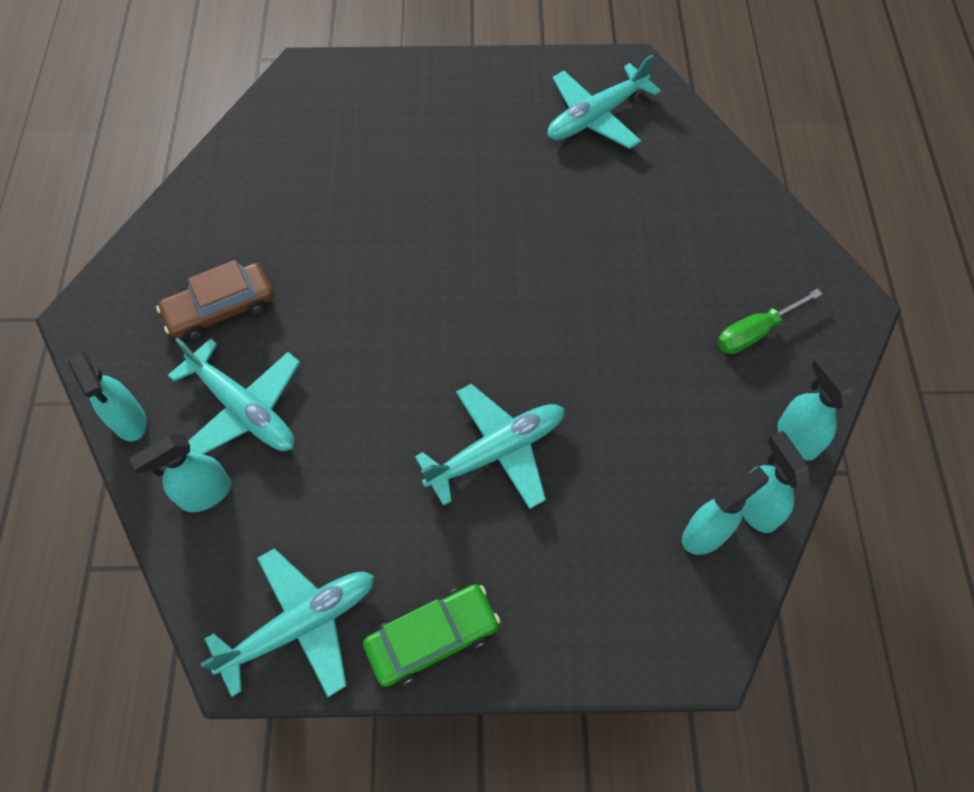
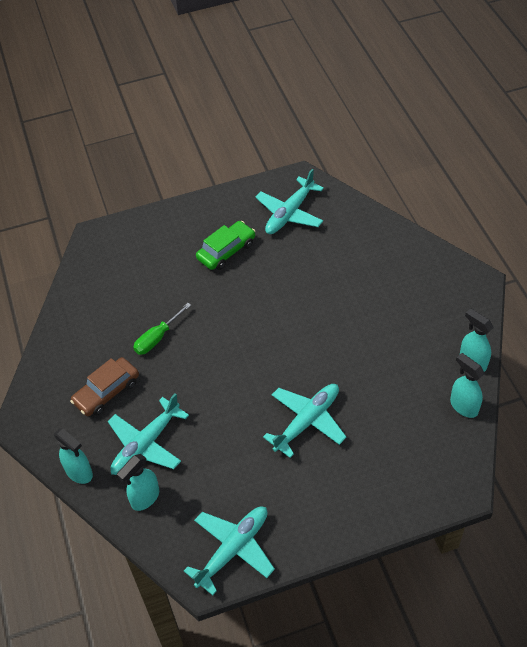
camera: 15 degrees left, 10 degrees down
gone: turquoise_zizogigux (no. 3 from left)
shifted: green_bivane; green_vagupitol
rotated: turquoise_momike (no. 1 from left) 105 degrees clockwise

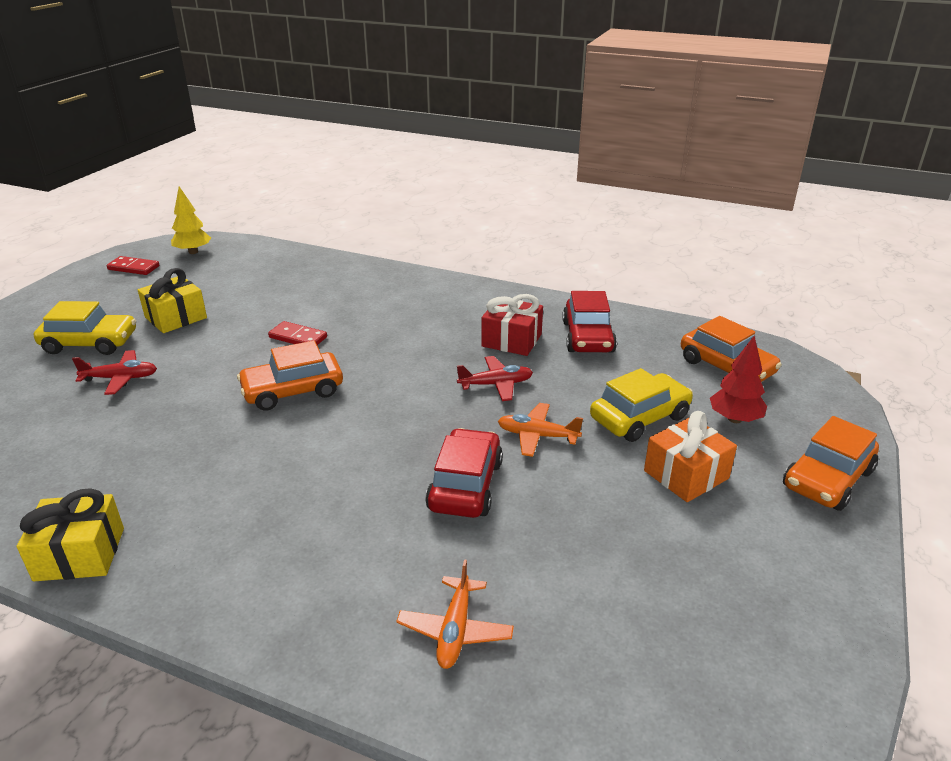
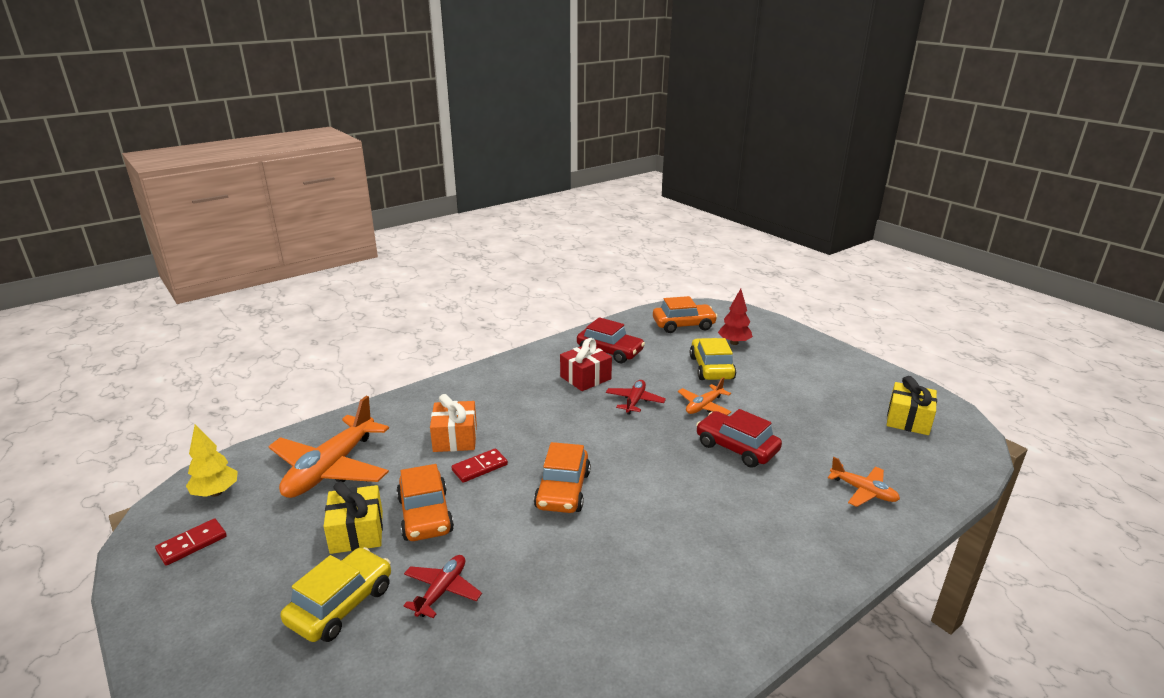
camera: 60 degrees left, 5 degrees down
new: orange_momike (no. 1 from left)
shifted: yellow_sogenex (no. 1 from left in the first image) to yellow_sogenex (no. 2 from left); orange_sogenex; orange_bivane (no. 3 from left in the first image) to orange_bivane (no. 1 from left)

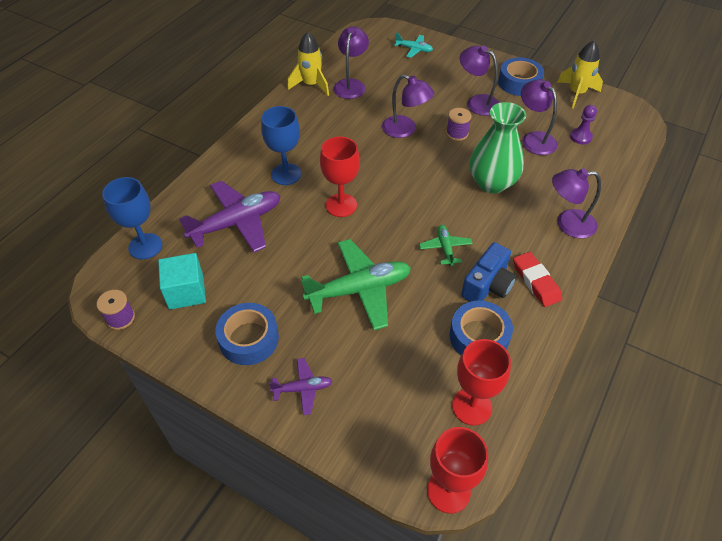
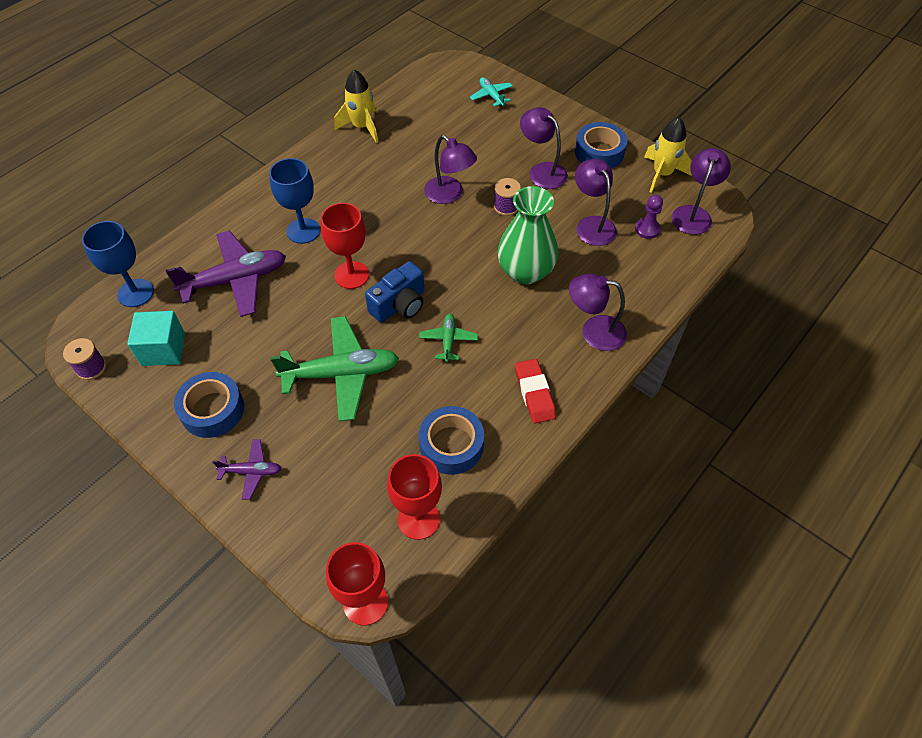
camera: 10 degrees right, 5 degrees up
shifted: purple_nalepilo (no. 1 from left in the first image) to purple_nalepilo (no. 5 from left); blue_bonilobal
rotated: turquoise_momike 150 degrees counterclockwise

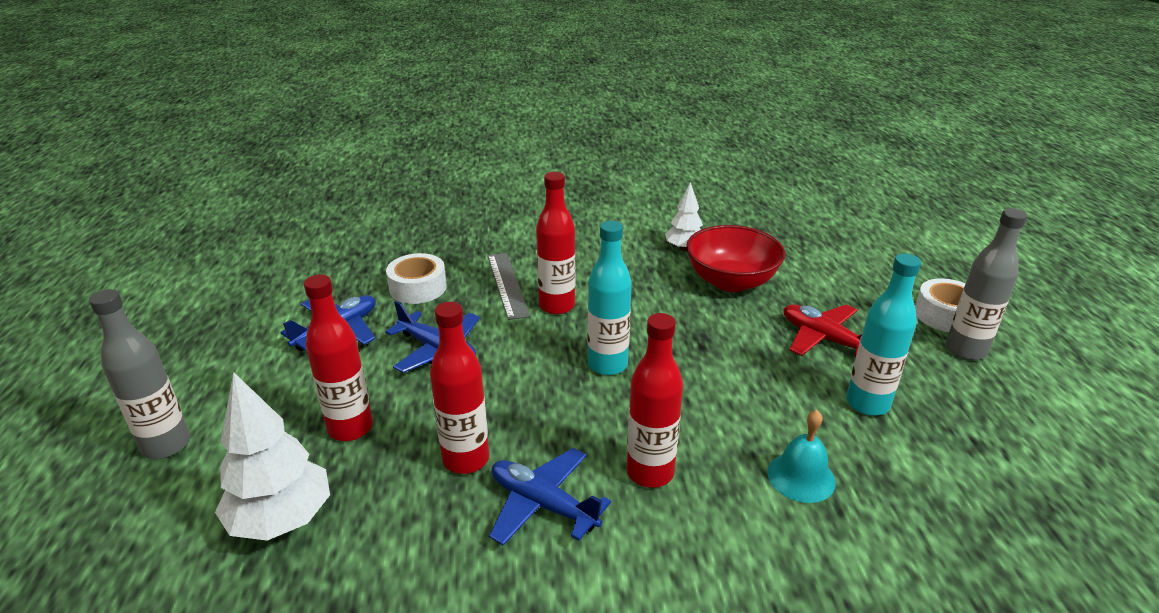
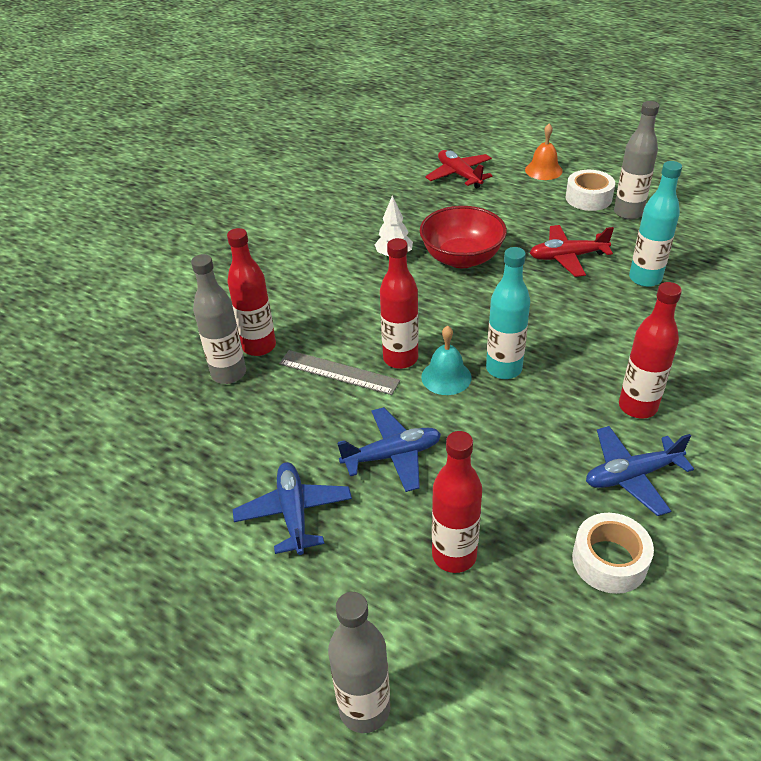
camera: 50 degrees left, 10 degrees up
gone: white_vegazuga (no. 1 from left)
new: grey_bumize (no. 1 from left); red_momike (no. 1 from left); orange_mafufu
shifted: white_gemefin (no. 1 from left in the first image) to white_gemefin (no. 2 from left); red_bumize (no. 2 from left in the first image) to red_bumize (no. 1 from left); turquoise_mafufu

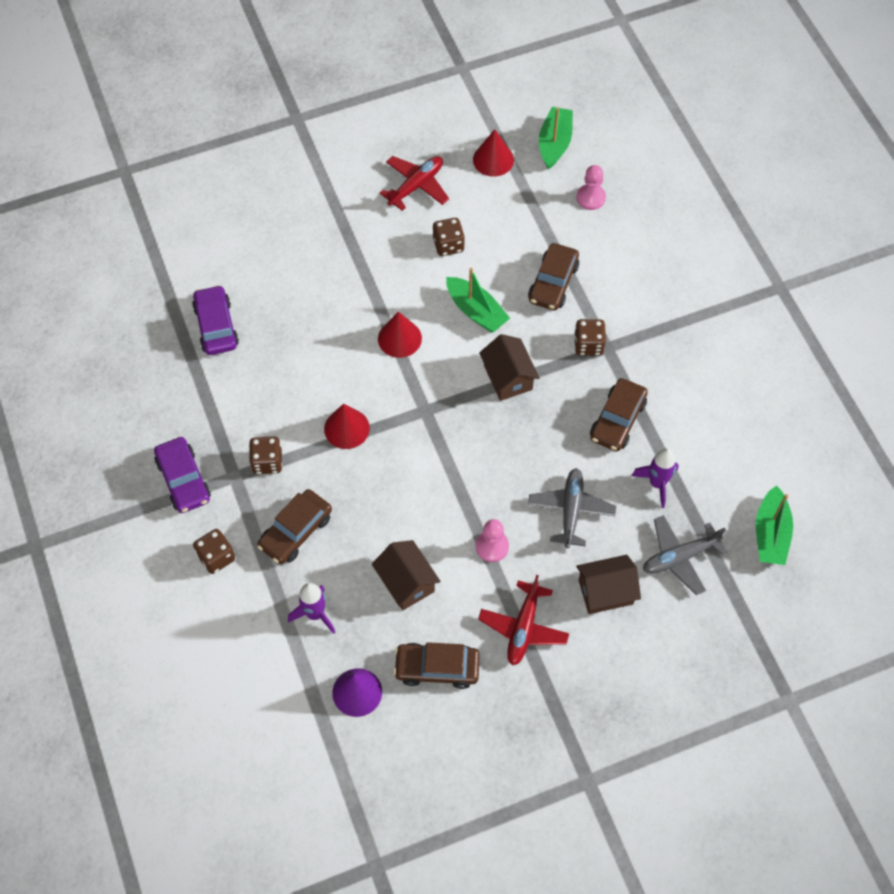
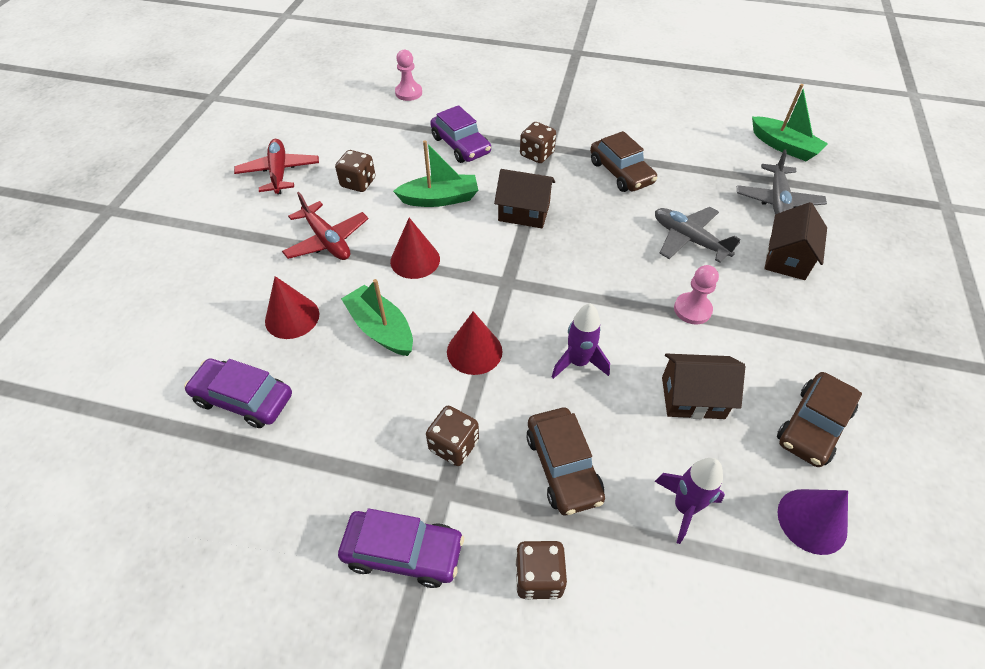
camera: 55 degrees left, 10 degrees down
shifted: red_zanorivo (no. 3 from left in the first image) to red_zanorivo (no. 1 from left); red_momike (no. 2 from left); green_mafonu (no. 2 from left in the first image) to green_mafonu (no. 1 from left); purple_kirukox (no. 2 from left in the first image) to purple_kirukox (no. 1 from left)
repainted: brown_bivane (no. 3 from left) to purple_bivane (no. 3 from left)

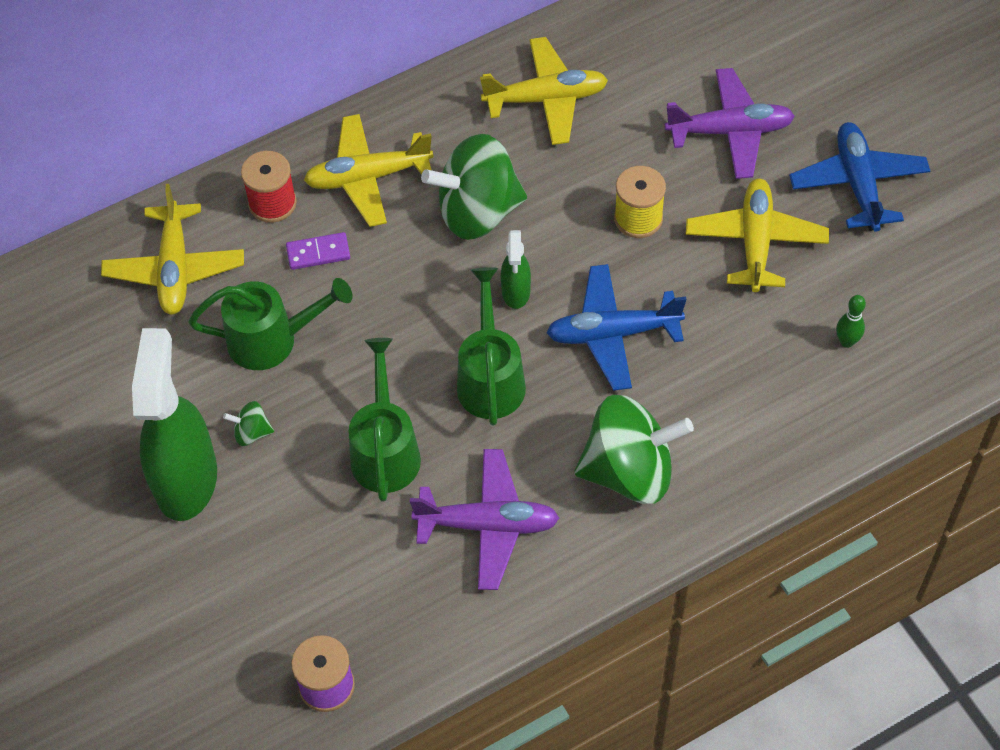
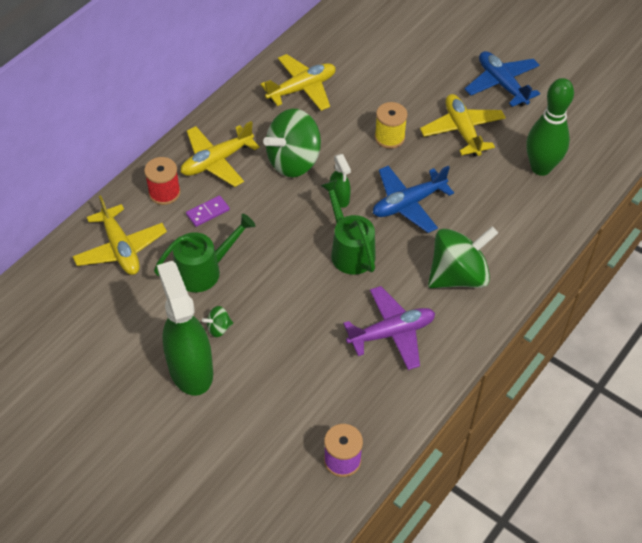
camera: 25 degrees left, 5 degrees down
gone: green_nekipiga (no. 2 from left); purple_momike (no. 2 from left)
scaled: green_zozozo x2.42

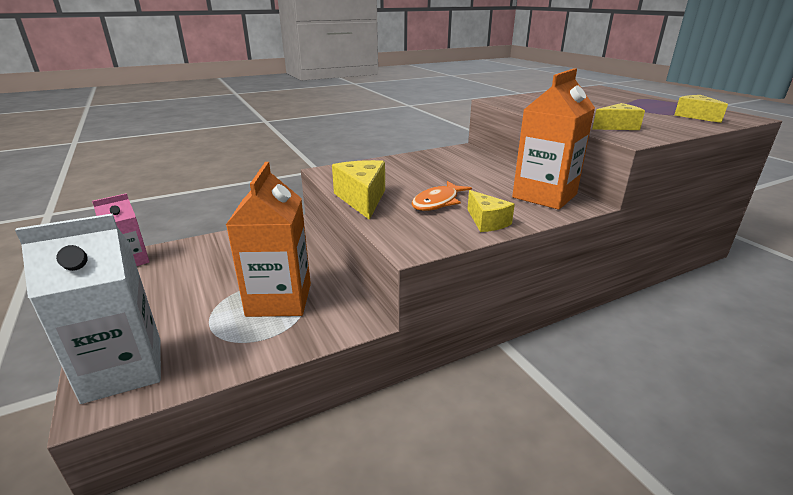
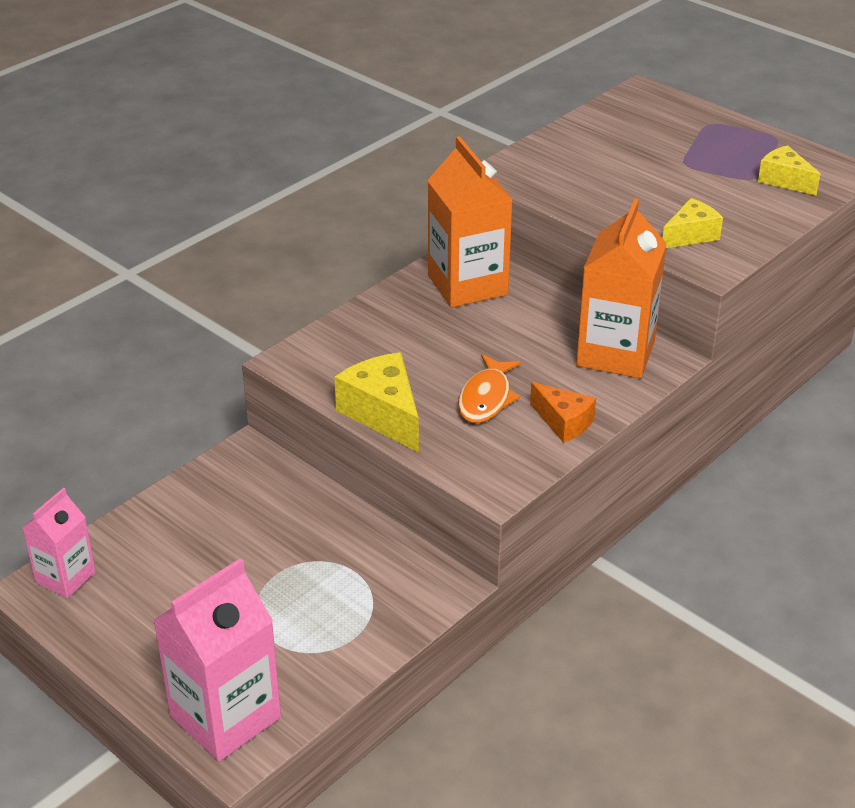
camera: 20 degrees left, 10 degrees up
shifted: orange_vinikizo (no. 1 from left)
repainted: white_vinikizo to pink_vinikizo (no. 2 from left); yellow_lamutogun (no. 2 from left) to orange_lamutogun

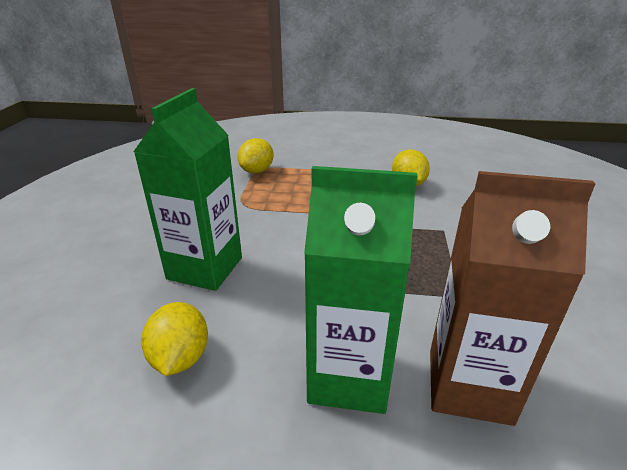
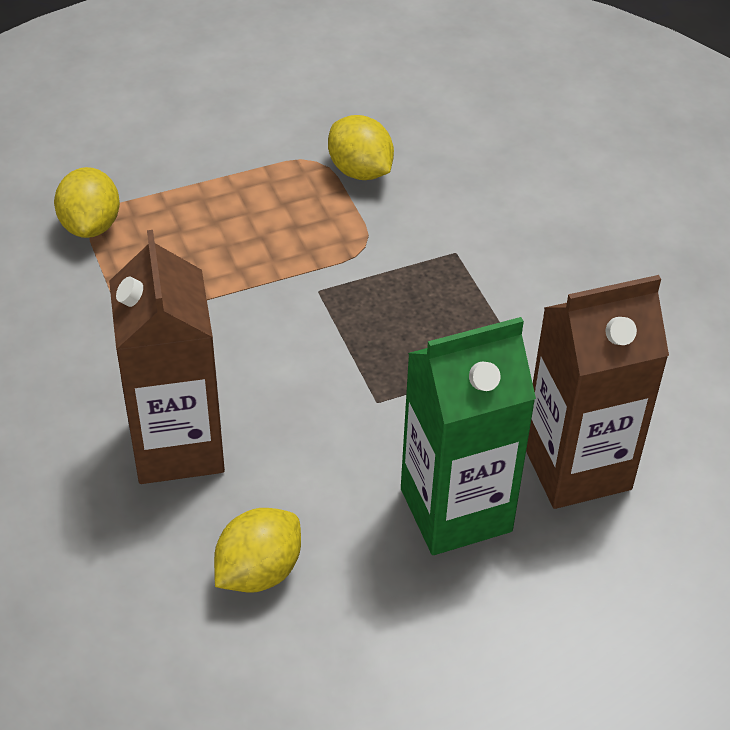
camera: 30 degrees left, 15 degrees up
repainted: green_vinikizo (no. 1 from left) to brown_vinikizo (no. 1 from left)
rotated: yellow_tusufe (no. 1 from left in the first image) 75 degrees clockwise

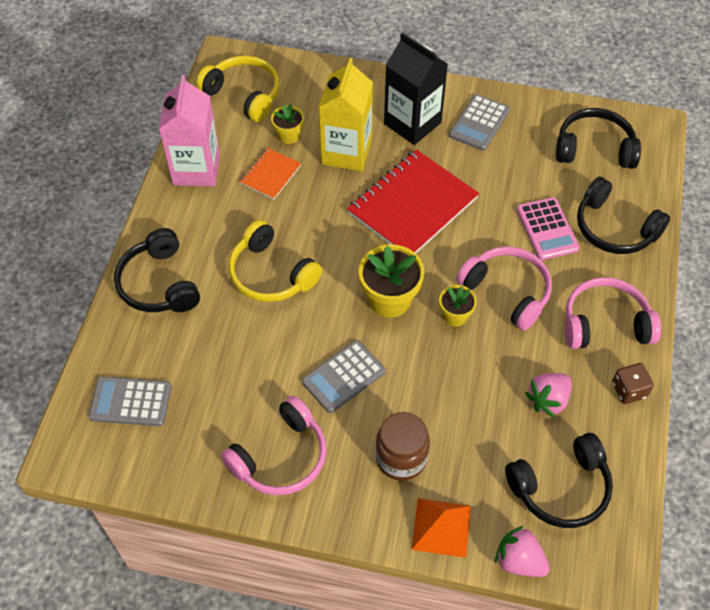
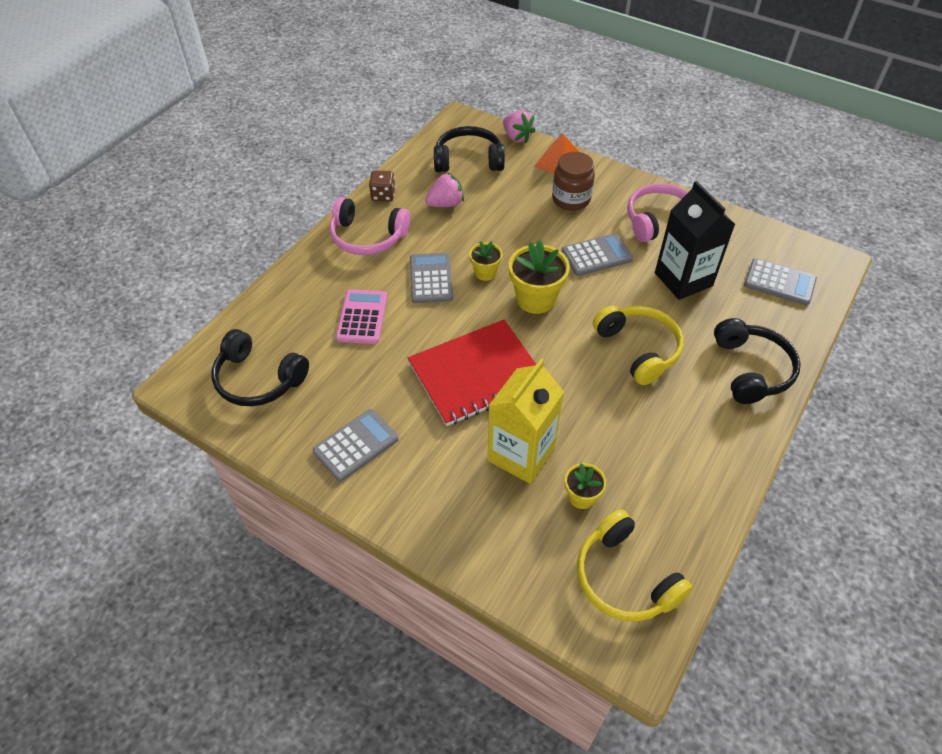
camera: 160 degrees left, 5 degrees down
gone: pink_vinikizo; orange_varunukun; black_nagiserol (no. 4 from left)
shifted: black_vinikizo
swapped: pink_nagiserol (no. 2 from left) to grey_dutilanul (no. 2 from left)

